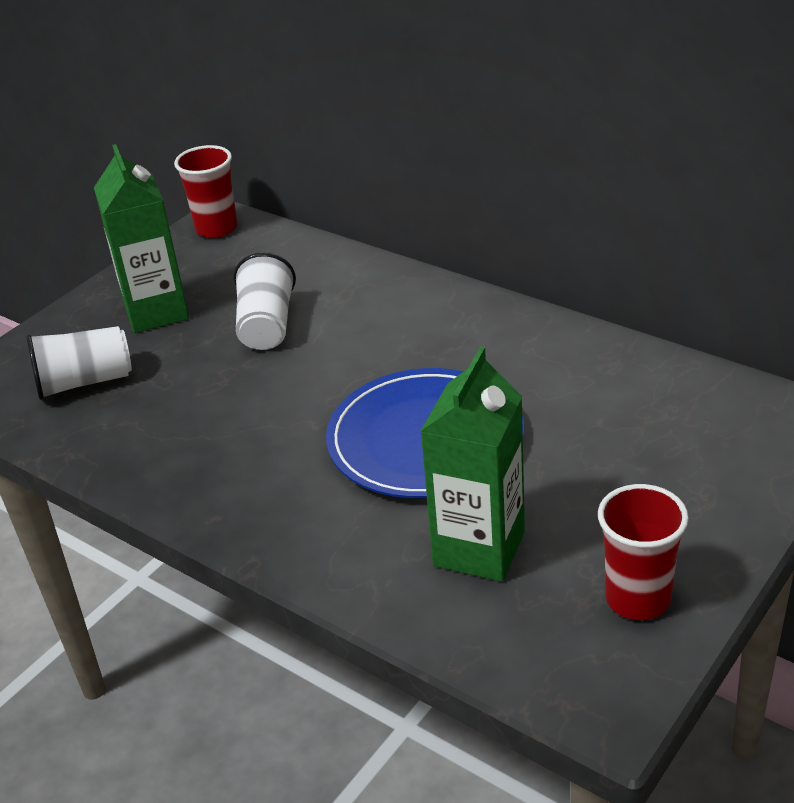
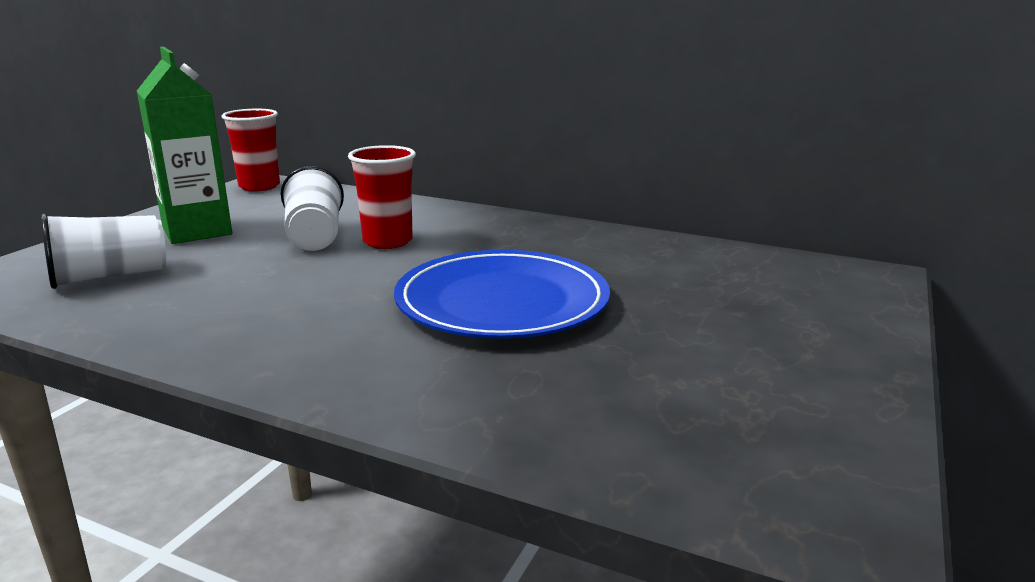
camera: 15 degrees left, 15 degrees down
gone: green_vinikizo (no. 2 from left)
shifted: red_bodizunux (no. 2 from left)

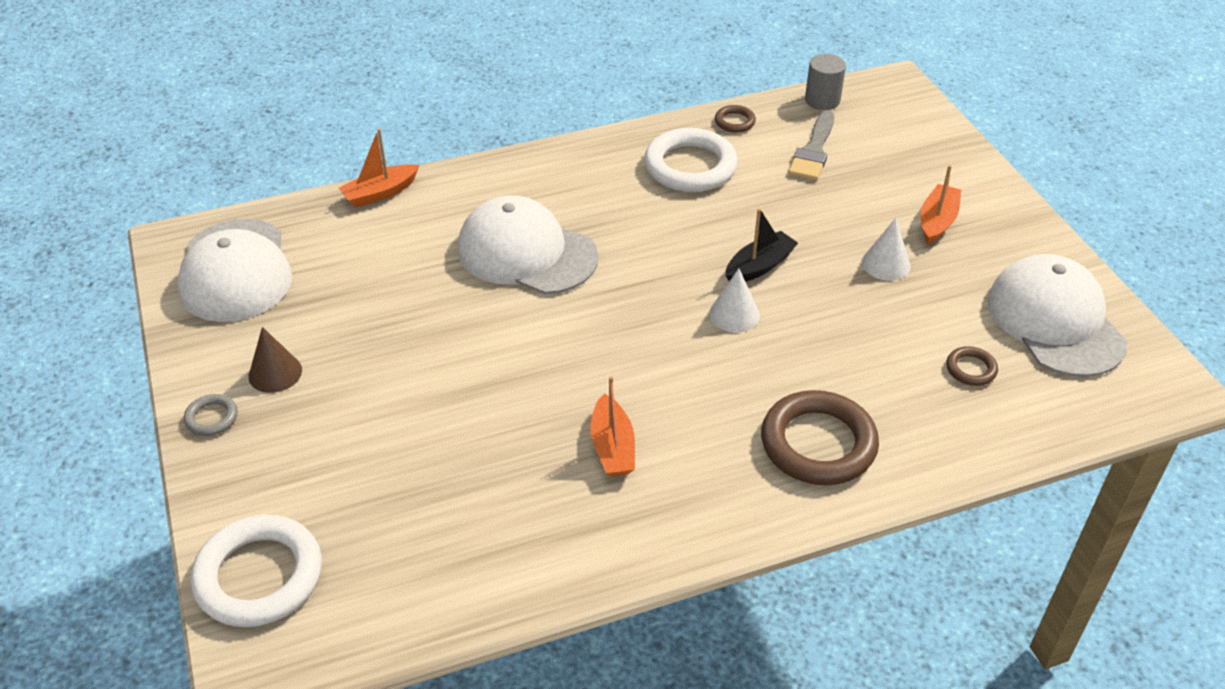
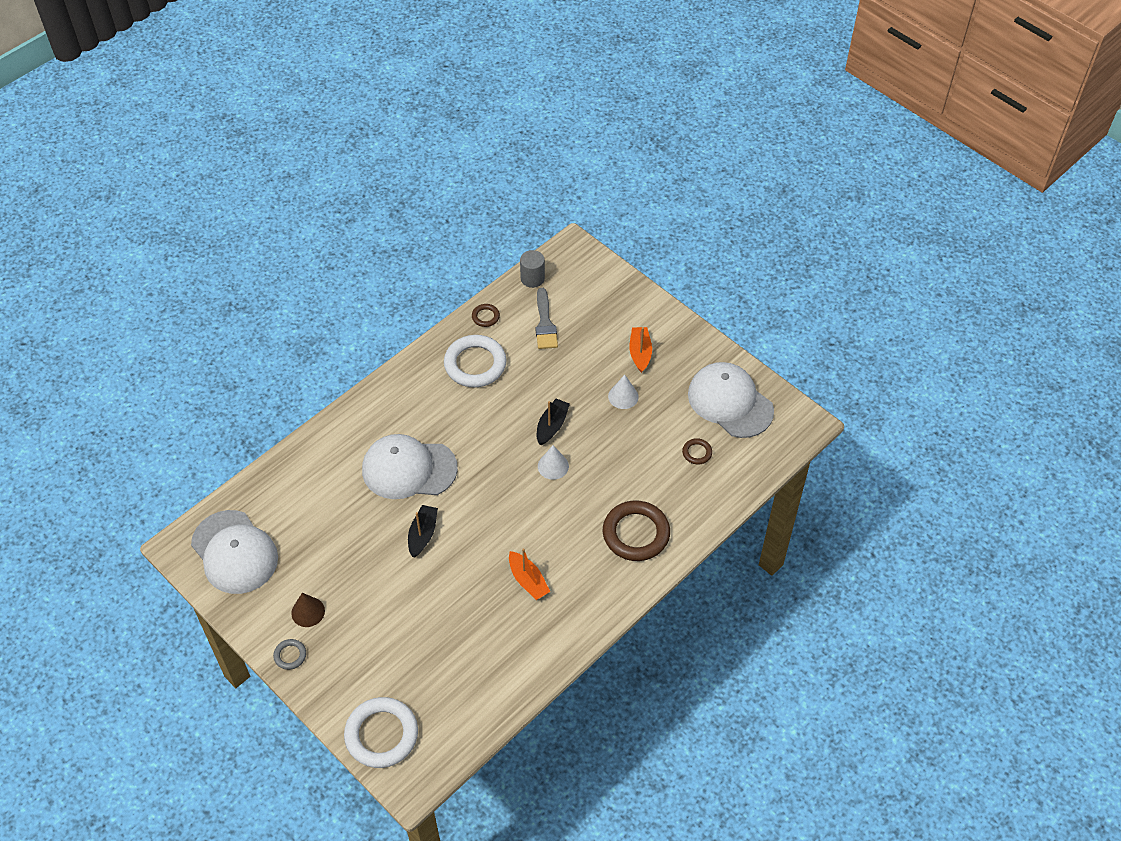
camera: 25 degrees left, 10 degrees up
gone: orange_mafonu (no. 1 from left)
new: black_mafonu (no. 1 from left)

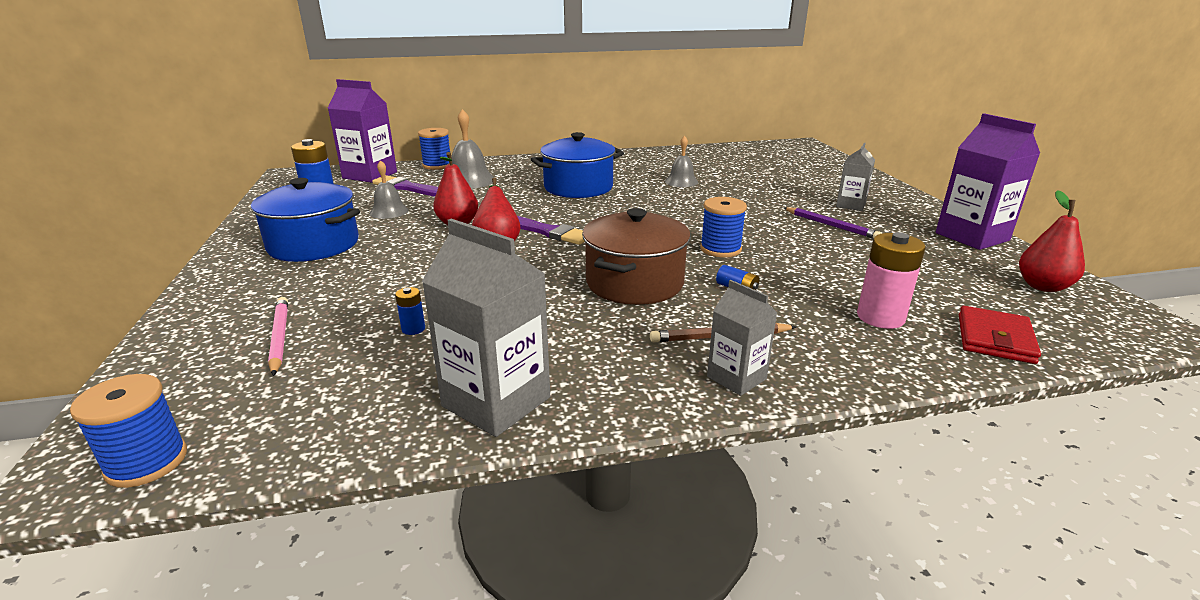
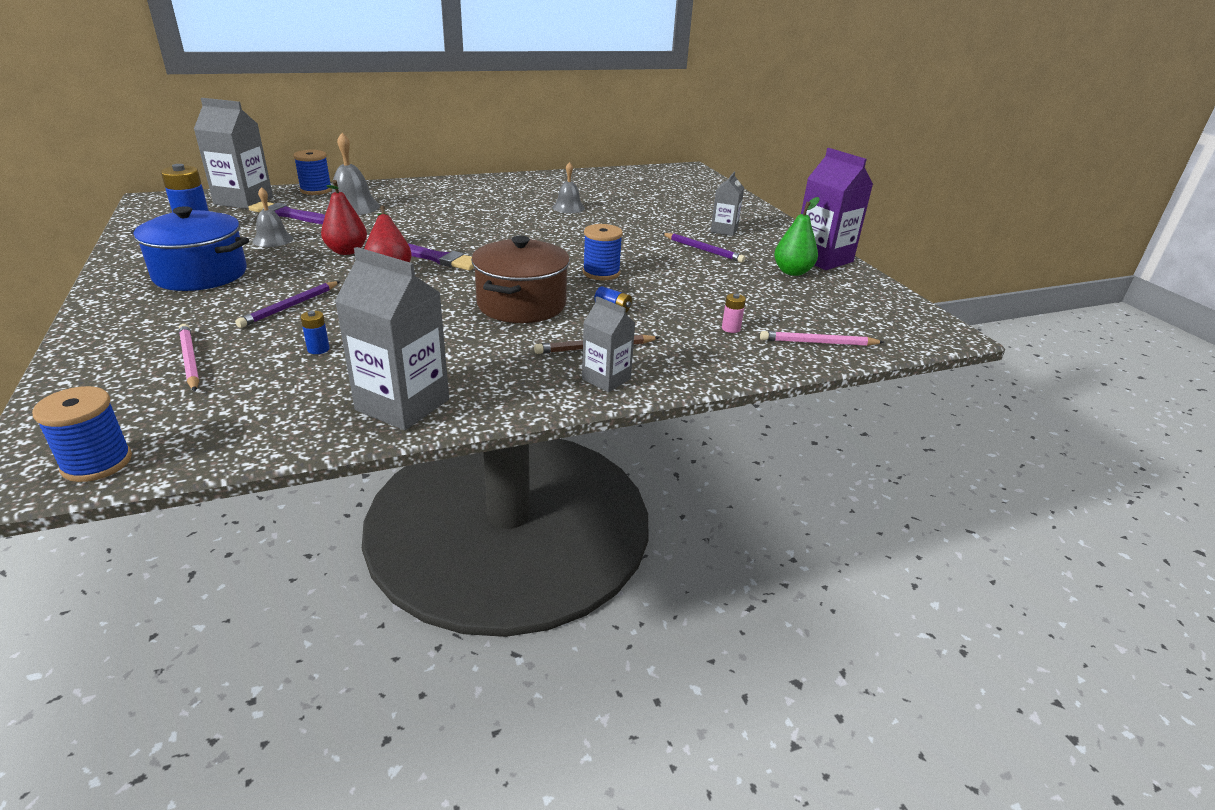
camera: 10 degrees left, 5 degrees up
gone: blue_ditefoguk (no. 2 from left); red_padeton (no. 3 from left)
new: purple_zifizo (no. 1 from left); green_padeton
swapped: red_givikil to pink_zifizo (no. 2 from left)
repainted: purple_vinikizo (no. 1 from left) to grey_vinikizo (no. 1 from left)
scaled: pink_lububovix x0.49

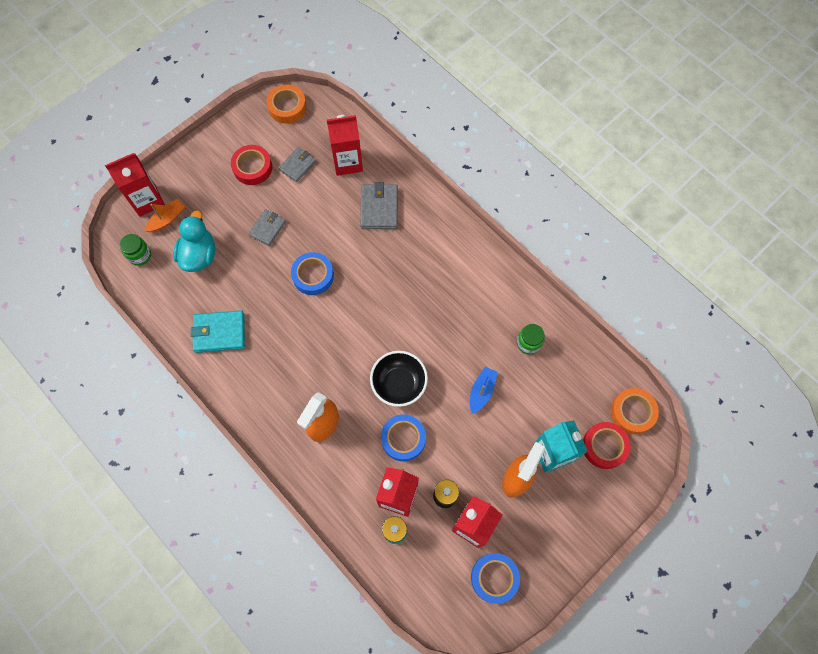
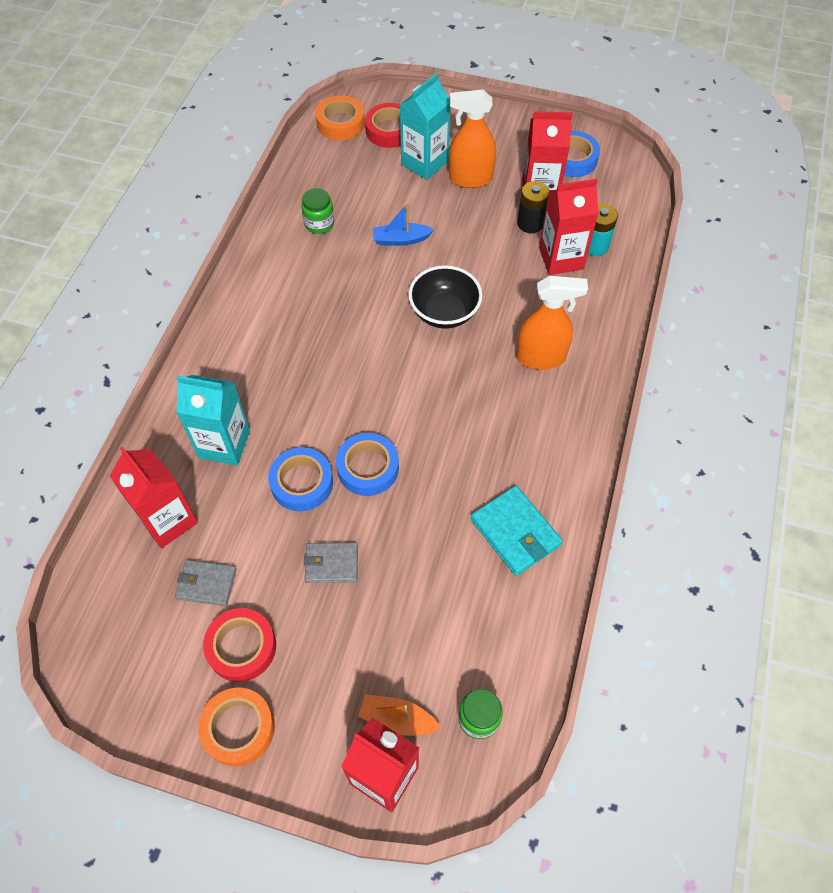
camera: 120 degrees left, 10 degrees down
gone: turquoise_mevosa
shifted: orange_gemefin (no. 1 from left); blue_gemefin (no. 2 from left in the first image) to blue_gemefin (no. 1 from left)
swapped: grey_givikil (no. 3 from left) to turquoise_vinikizo (no. 1 from left)

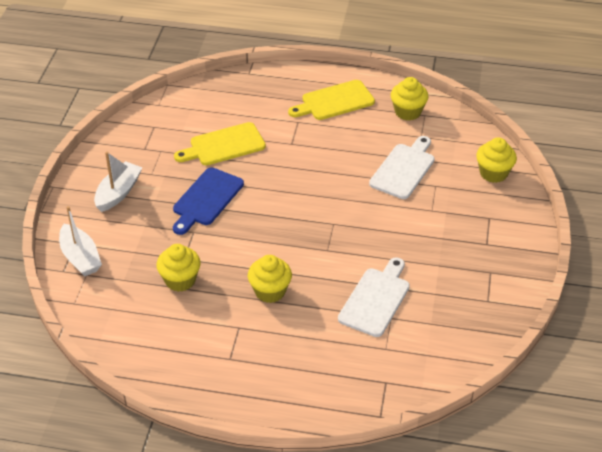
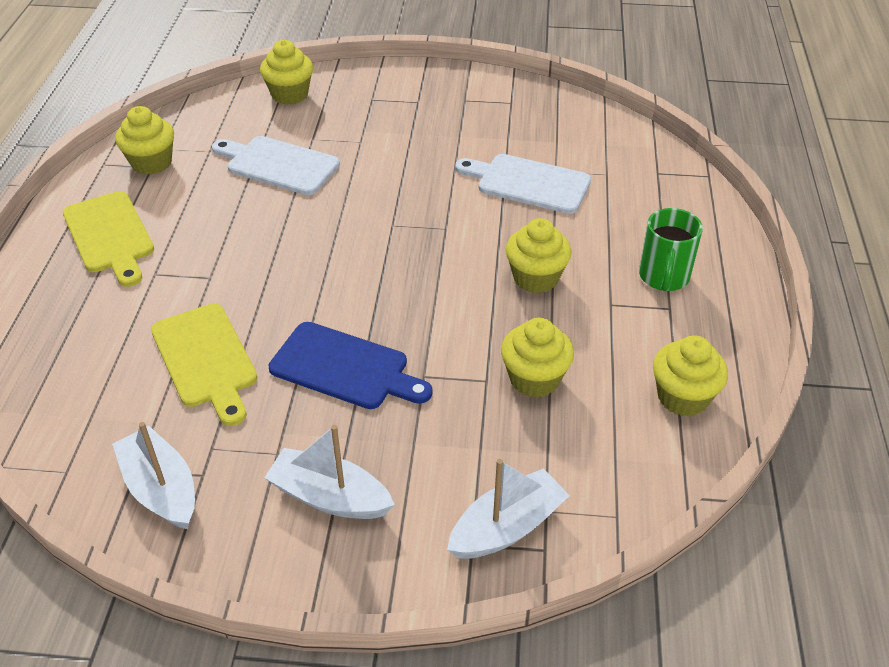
camera: 95 degrees left, 0 degrees up
new: white_mafonu (no. 1 from left); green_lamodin; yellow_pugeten (no. 5 from left)

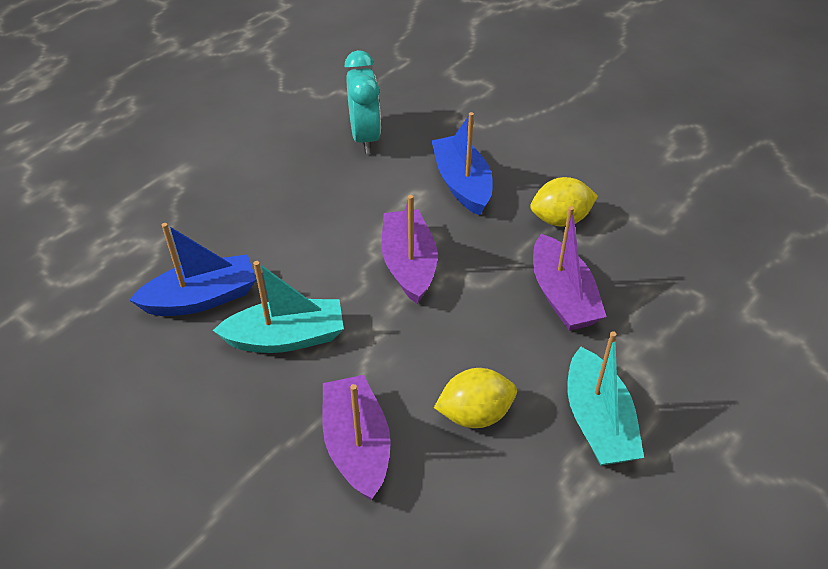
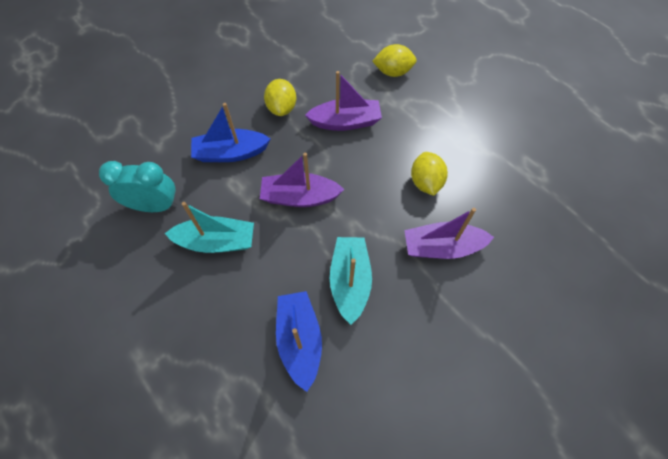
camera: 80 degrees left, 15 degrees up
new: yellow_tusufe (no. 2 from left)
shifted: turquoise_mafonu (no. 2 from left in the first image) to turquoise_mafonu (no. 1 from left)

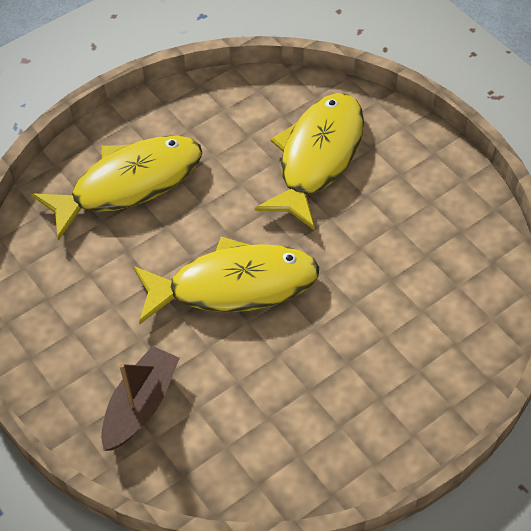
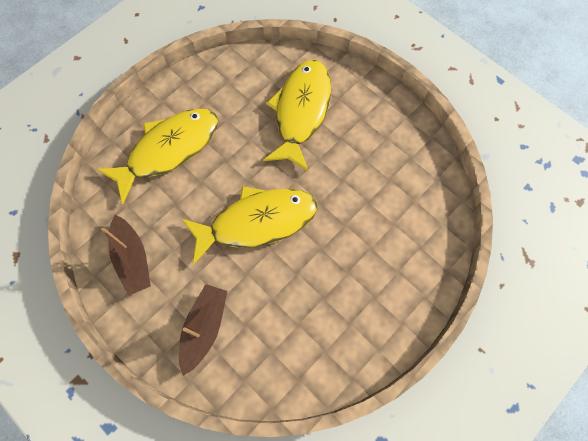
camera: 10 degrees left, 15 degrees up
new: brown_mafonu (no. 1 from left)

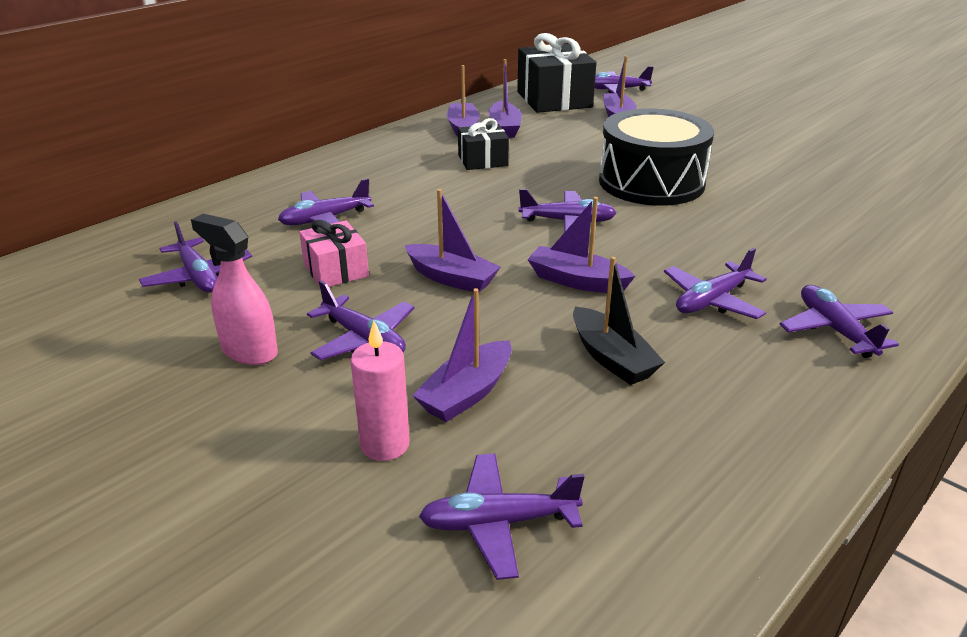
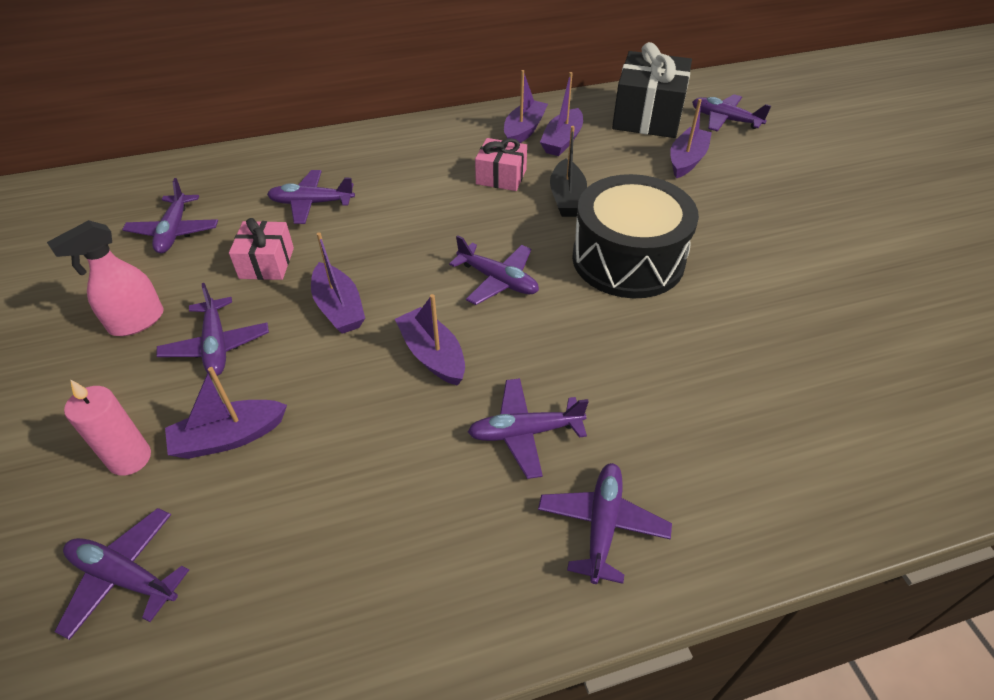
camera: 30 degrees right, 15 degrees up
shifted: black_mafonu
repainted: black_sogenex (no. 1 from left) to pink_sogenex (no. 2 from left)
rotated: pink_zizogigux 105 degrees counterclockwise

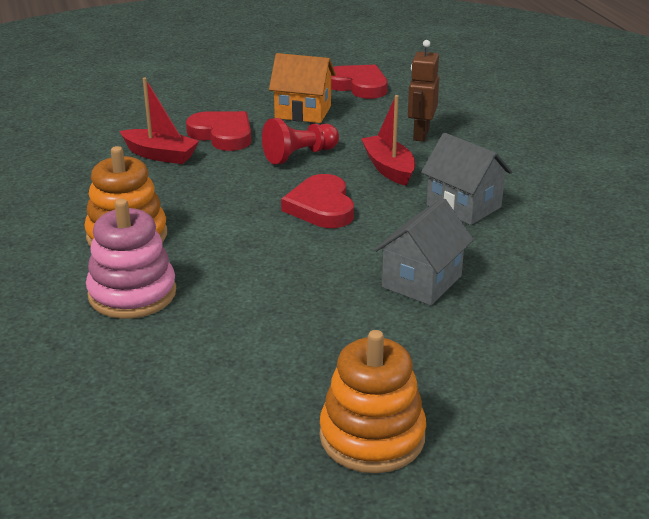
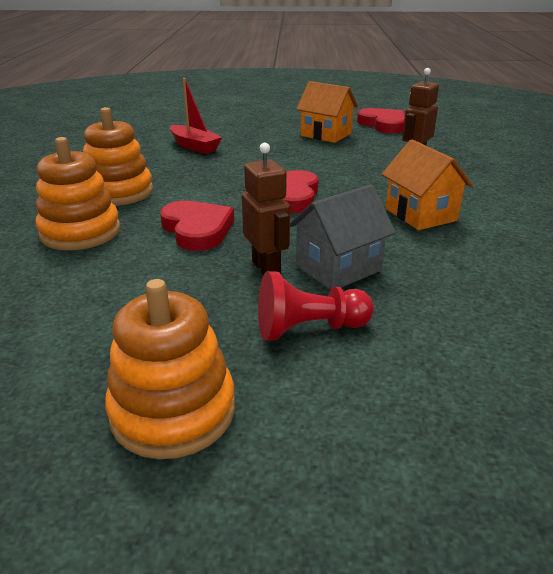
camera: 20 degrees right, 0 degrees up
gone: red_mafonu (no. 2 from left)
new: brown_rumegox (no. 1 from left)
shifted: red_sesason (no. 1 from left); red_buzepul
repainted: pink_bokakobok to orange_bokakobok (no. 1 from left); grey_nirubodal (no. 2 from left) to orange_nirubodal (no. 2 from left)

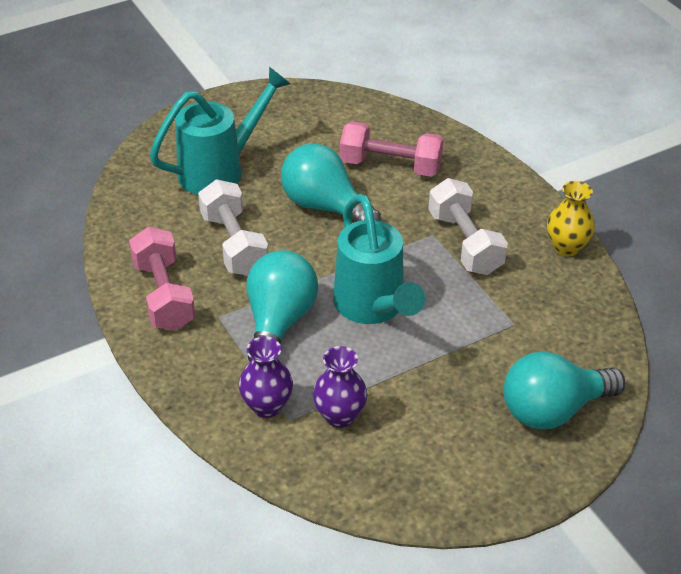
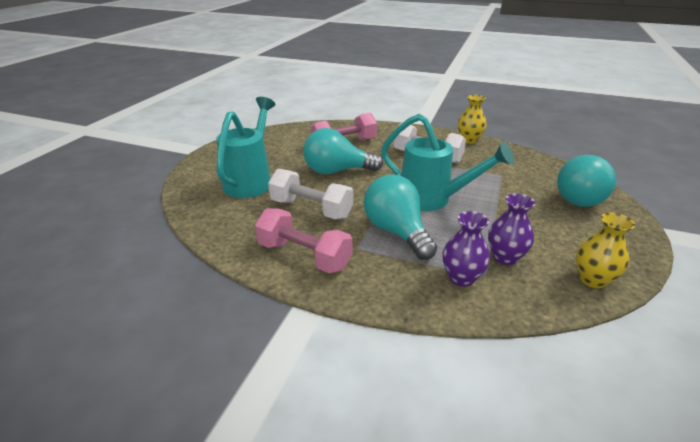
camera: 40 degrees left, 10 degrees down
new: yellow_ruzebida (no. 2 from left)

